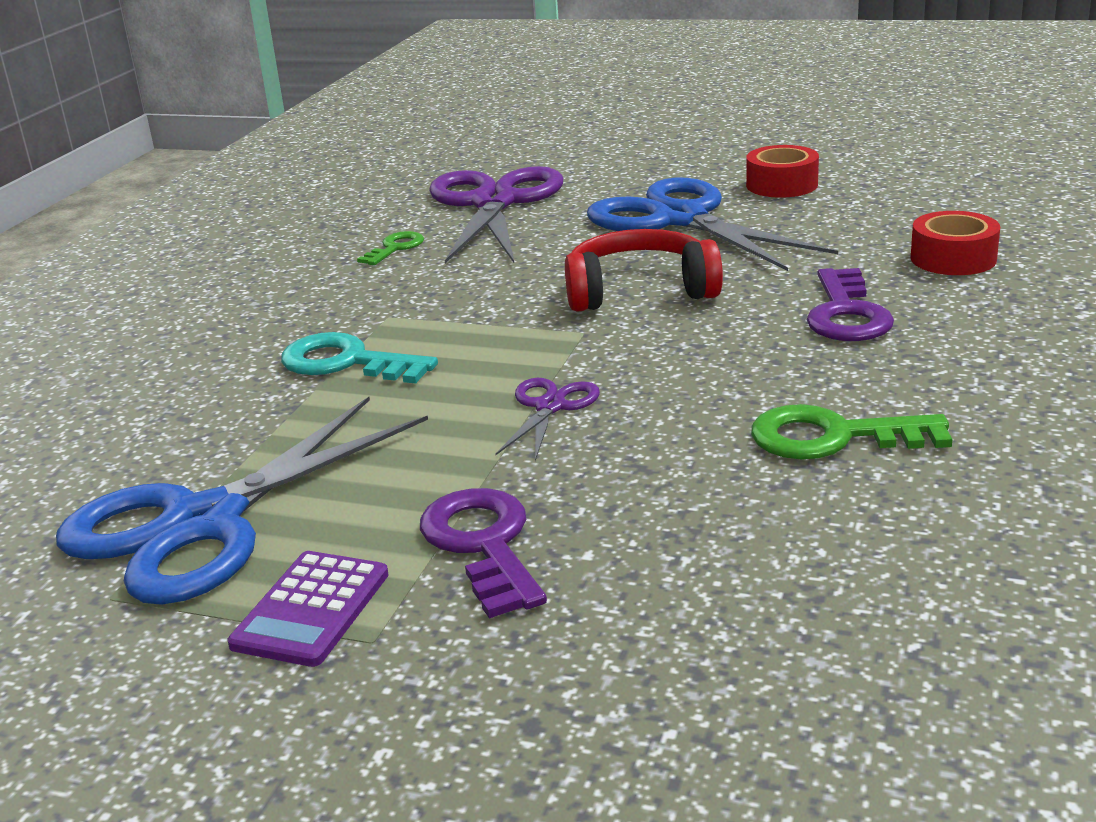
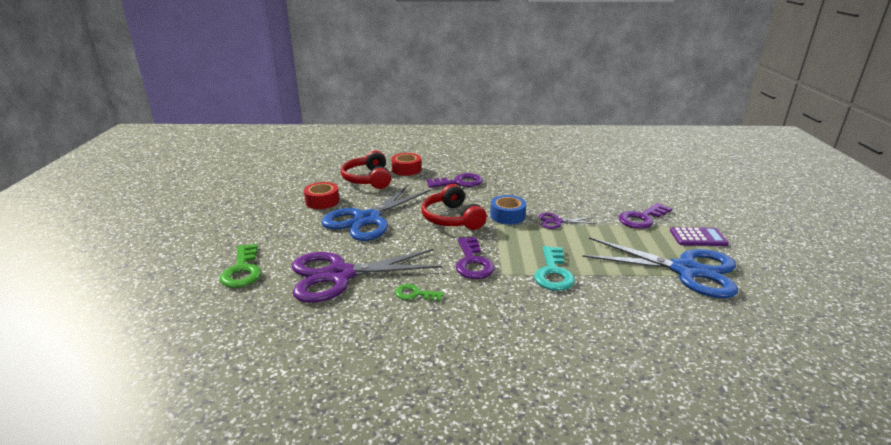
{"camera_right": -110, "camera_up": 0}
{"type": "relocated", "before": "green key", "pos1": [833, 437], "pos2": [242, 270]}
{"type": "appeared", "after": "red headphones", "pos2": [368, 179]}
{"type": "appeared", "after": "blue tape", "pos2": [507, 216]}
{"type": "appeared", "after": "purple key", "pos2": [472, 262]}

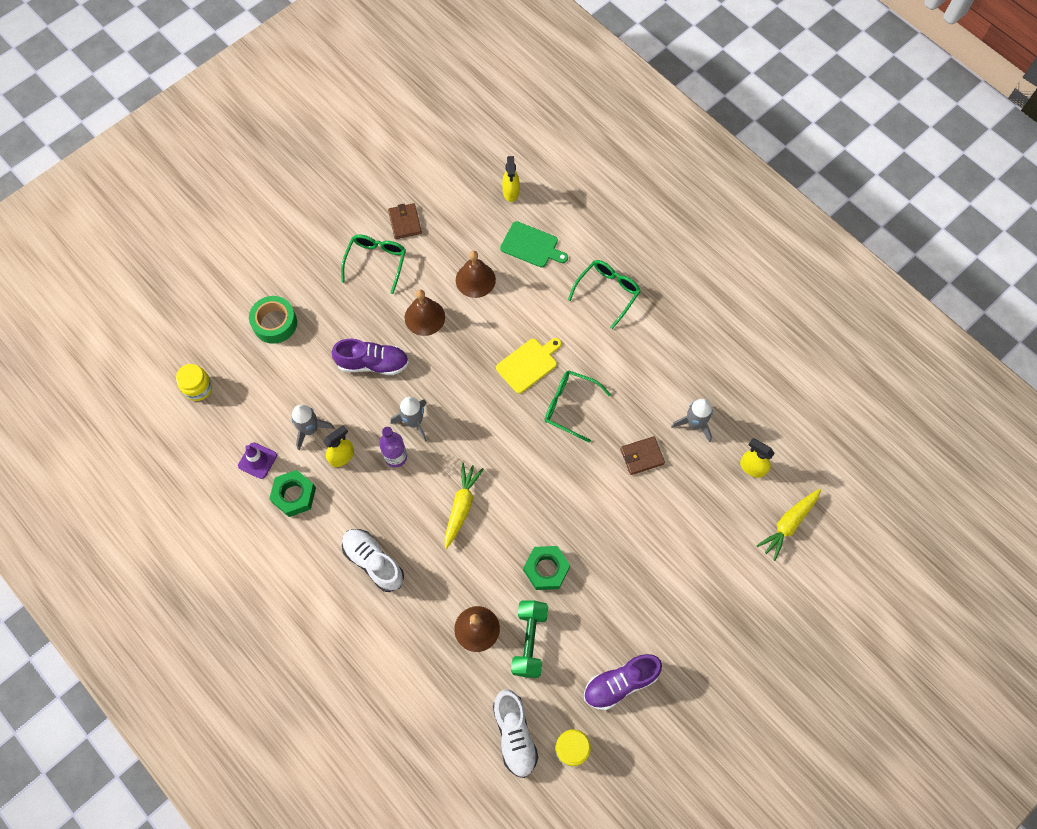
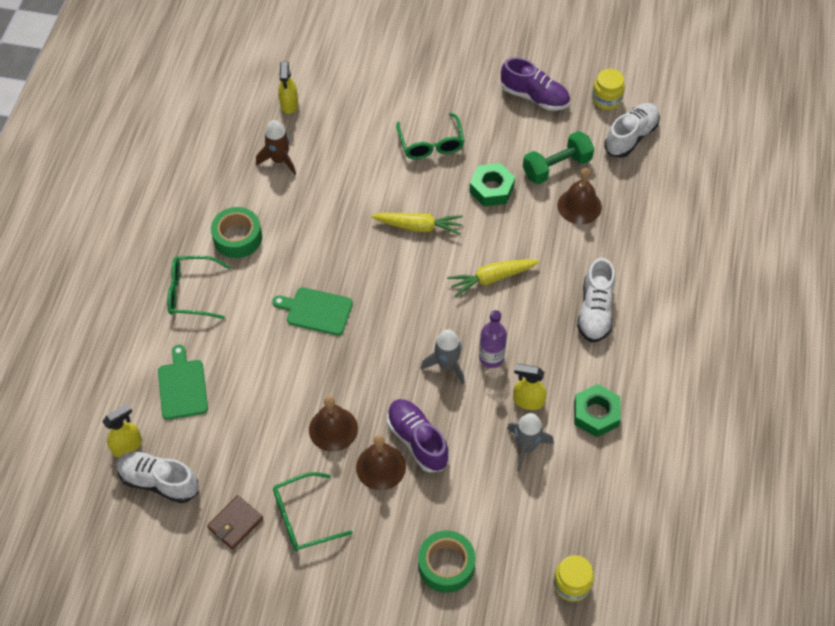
{"camera_right": -125, "camera_up": -10}
{"type": "relocated", "before": "brown bell", "pos1": [475, 280], "pos2": [381, 467]}
{"type": "colour", "before": "yellow cutting board", "after": "green cutting board", "pos1": [528, 364], "pos2": [316, 311]}
{"type": "relocated", "before": "green glasses", "pos1": [570, 406], "pos2": [431, 144]}
{"type": "colour", "before": "grey rocket", "after": "brown rocket", "pos1": [694, 424], "pos2": [279, 160]}
{"type": "missing", "before": "brown wallet", "pos1": [642, 456]}
{"type": "missing", "before": "purple traffic cone", "pos1": [257, 460]}
{"type": "relocated", "before": "yellow carrot", "pos1": [789, 524], "pos2": [418, 226]}
{"type": "appeared", "after": "green tape", "pos2": [237, 237]}
{"type": "appeared", "after": "white shoe", "pos2": [159, 481]}

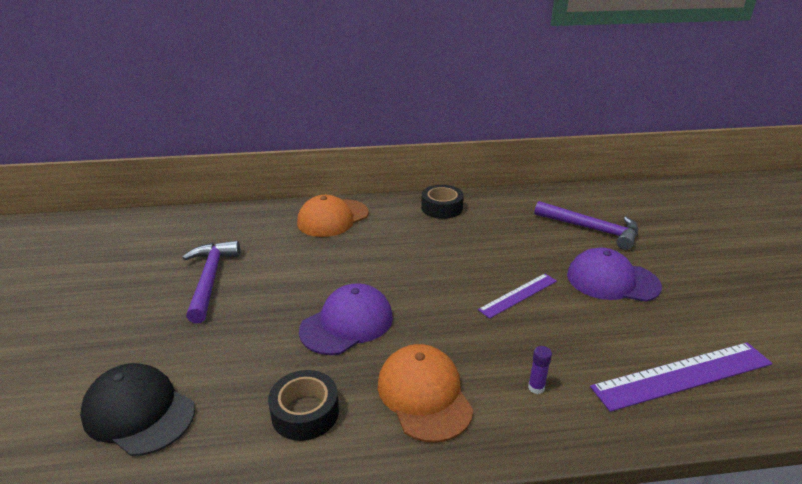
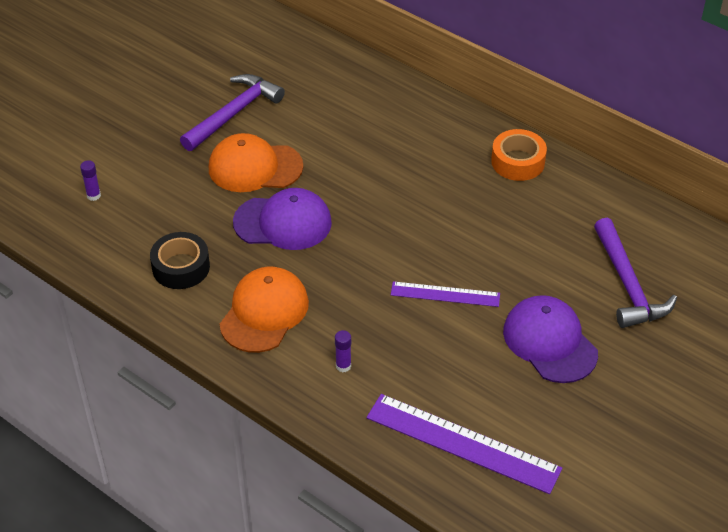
{"camera_right": 45, "camera_up": 15}
{"type": "colour", "before": "black tape", "after": "orange tape", "pos1": [441, 208], "pos2": [518, 162]}
{"type": "relocated", "before": "orange cap", "pos1": [333, 218], "pos2": [255, 167]}
{"type": "exchanged", "before": "black cap", "after": "purple glue stick", "pos1": [139, 412], "pos2": [93, 195]}

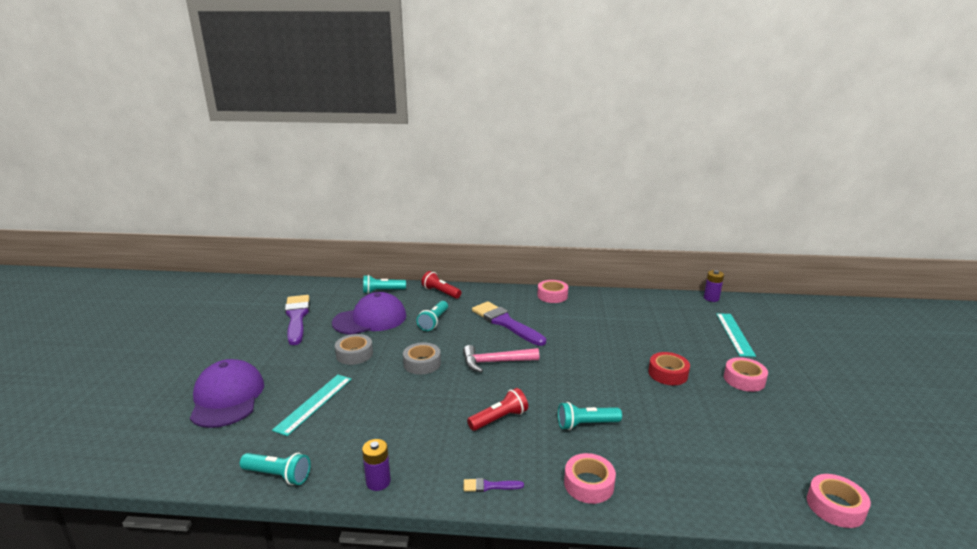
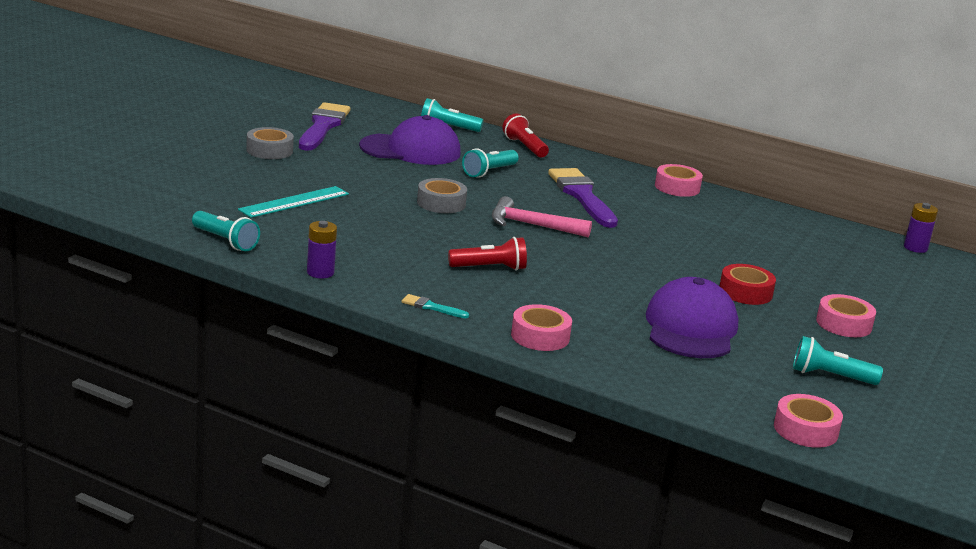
{"camera_right": 20, "camera_up": 0}
{"type": "missing", "before": "turquoise ruler", "pos1": [734, 334]}
{"type": "relocated", "before": "grey tape", "pos1": [354, 354], "pos2": [269, 150]}
{"type": "relocated", "before": "purple cap", "pos1": [227, 397], "pos2": [691, 328]}
{"type": "relocated", "before": "turquoise flashlight", "pos1": [586, 424], "pos2": [830, 376]}
{"type": "colour", "before": "purple brush", "after": "turquoise brush", "pos1": [489, 486], "pos2": [431, 307]}

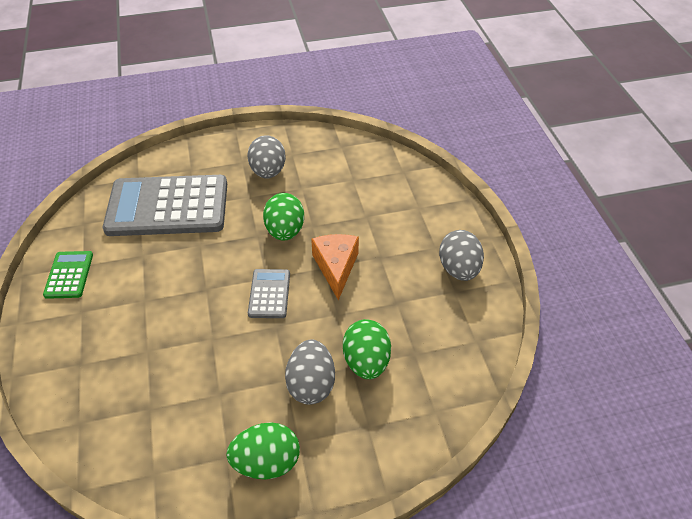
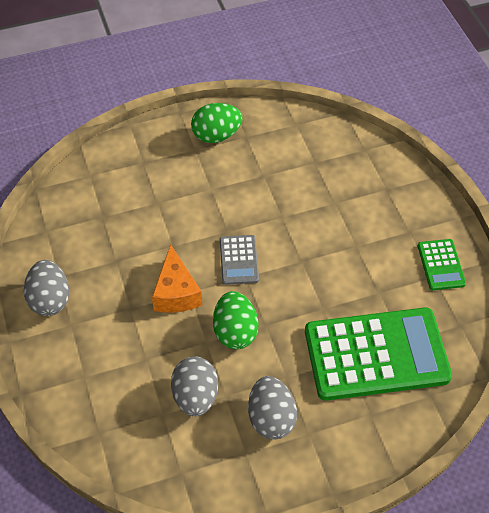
{"camera_right": 175, "camera_up": 5}
{"type": "colour", "before": "grey calculator", "after": "green calculator", "pos1": [168, 206], "pos2": [376, 354]}
{"type": "missing", "before": "green egg", "pos1": [366, 361]}
{"type": "relocated", "before": "grey egg", "pos1": [311, 384], "pos2": [195, 397]}

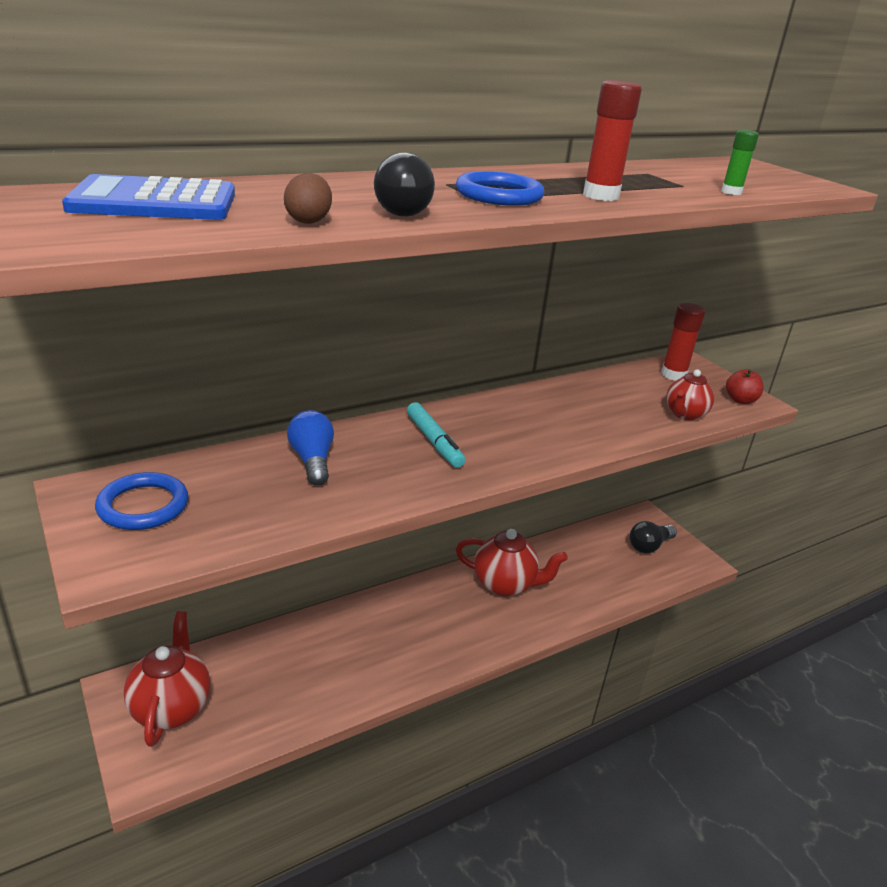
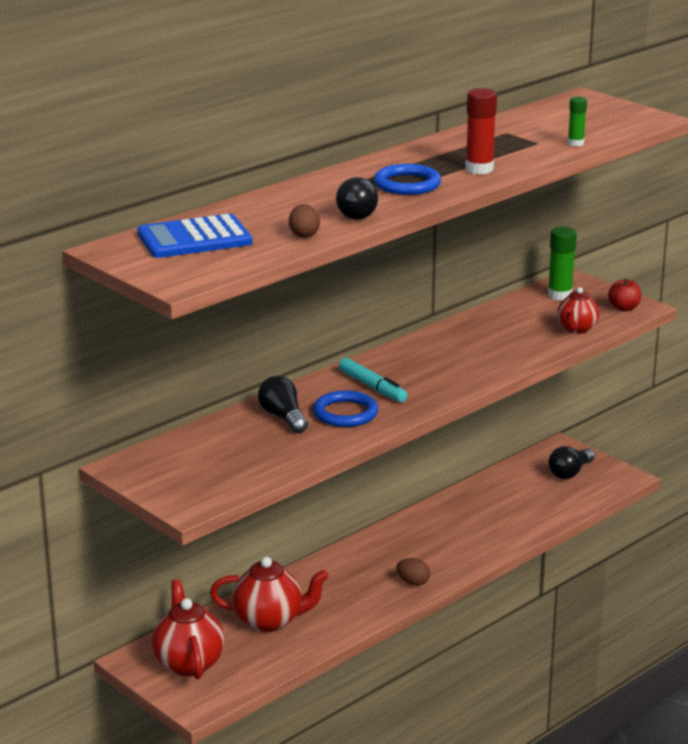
{"camera_right": -10, "camera_up": -5}
{"type": "colour", "before": "red glue stick", "after": "green glue stick", "pos1": [673, 375], "pos2": [560, 295]}
{"type": "colour", "before": "blue light bulb", "after": "black light bulb", "pos1": [312, 460], "pos2": [283, 417]}
{"type": "relocated", "before": "blue ring", "pos1": [143, 506], "pos2": [345, 413]}
{"type": "relocated", "before": "red teapot", "pos1": [505, 584], "pos2": [270, 621]}
{"type": "appeared", "after": "brown egg", "pos2": [413, 582]}

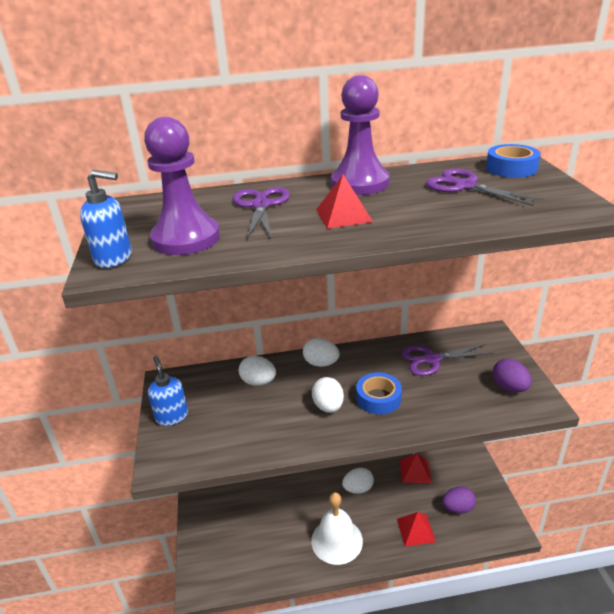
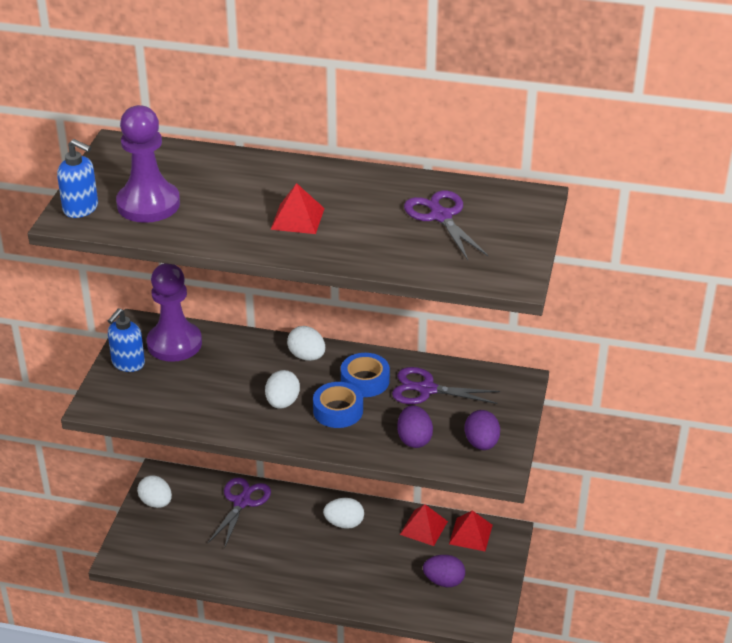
{"camera_right": 20, "camera_up": 5}
{"type": "relocated", "before": "purple pawn", "pos1": [360, 183], "pos2": [174, 343]}
{"type": "relocated", "before": "blue tape", "pos1": [511, 168], "pos2": [365, 381]}
{"type": "relocated", "before": "purple scissors", "pos1": [261, 206], "pos2": [242, 502]}
{"type": "spun", "before": "blue soap dispenser", "pos1": [172, 416], "pos2": [128, 363], "turn": -150}
{"type": "relocated", "before": "white egg", "pos1": [258, 382], "pos2": [156, 502]}
{"type": "missing", "before": "white bell", "pos1": [336, 540]}
{"type": "relocated", "before": "red pyramid", "pos1": [416, 530], "pos2": [470, 534]}
{"type": "appeared", "after": "purple egg", "pos2": [414, 439]}

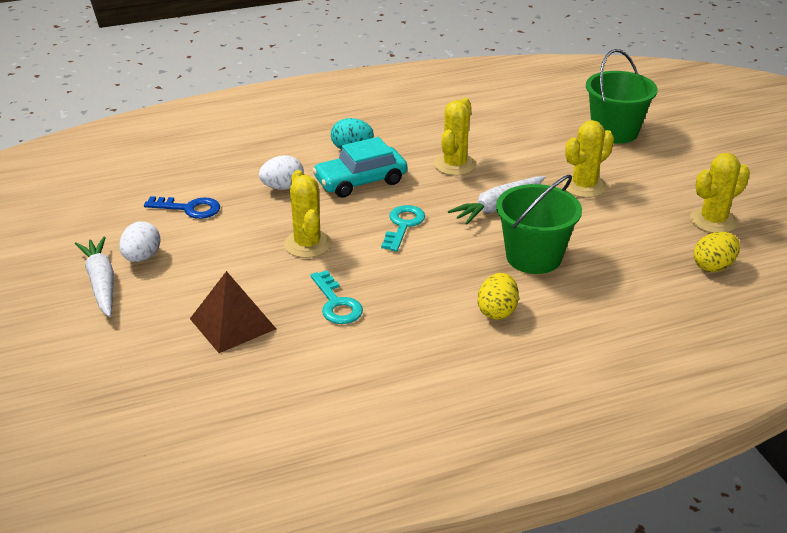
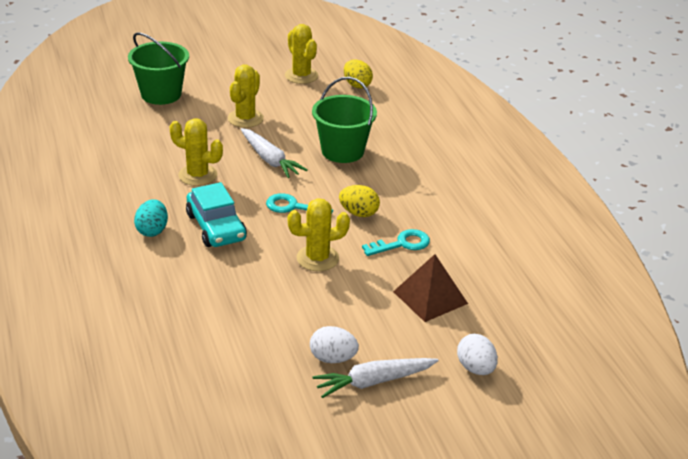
{"camera_right": -90, "camera_up": 0}
{"type": "spun", "before": "yellow cactus", "pos1": [584, 186], "pos2": [245, 118], "turn": 60}
{"type": "relocated", "before": "white egg", "pos1": [282, 187], "pos2": [475, 368]}
{"type": "missing", "before": "blue key", "pos1": [189, 208]}
{"type": "relocated", "before": "yellow egg", "pos1": [497, 311], "pos2": [359, 213]}

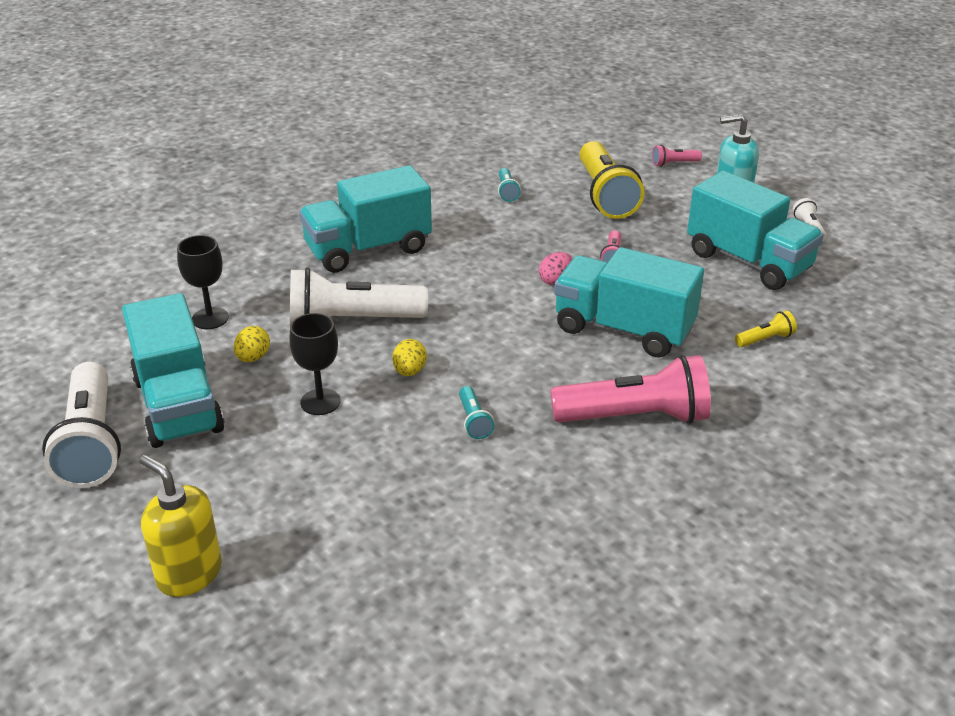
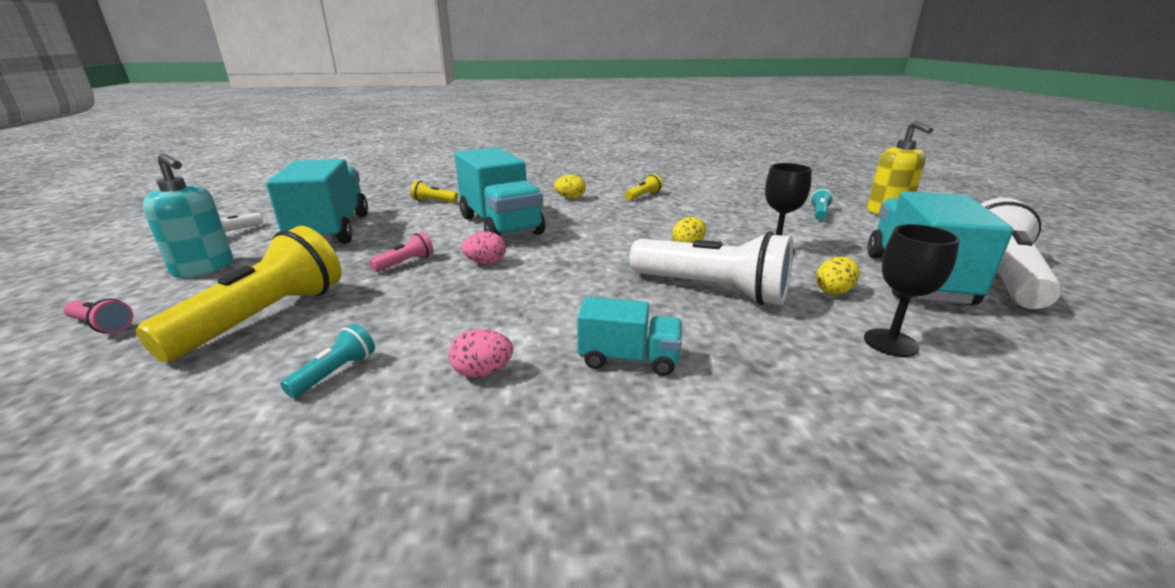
{"camera_right": -145, "camera_up": -10}
{"type": "size", "before": "turquoise truck", "pos1": [368, 249], "pos2": [629, 359], "scale": 0.53}
{"type": "exchanged", "before": "pink flashlight", "after": "yellow egg", "pos1": [635, 417], "pos2": [570, 198]}
{"type": "relocated", "before": "turquoise flashlight", "pos1": [474, 421], "pos2": [819, 213]}
{"type": "appeared", "after": "yellow flashlight", "pos2": [643, 196]}
{"type": "appeared", "after": "pink egg", "pos2": [482, 372]}

